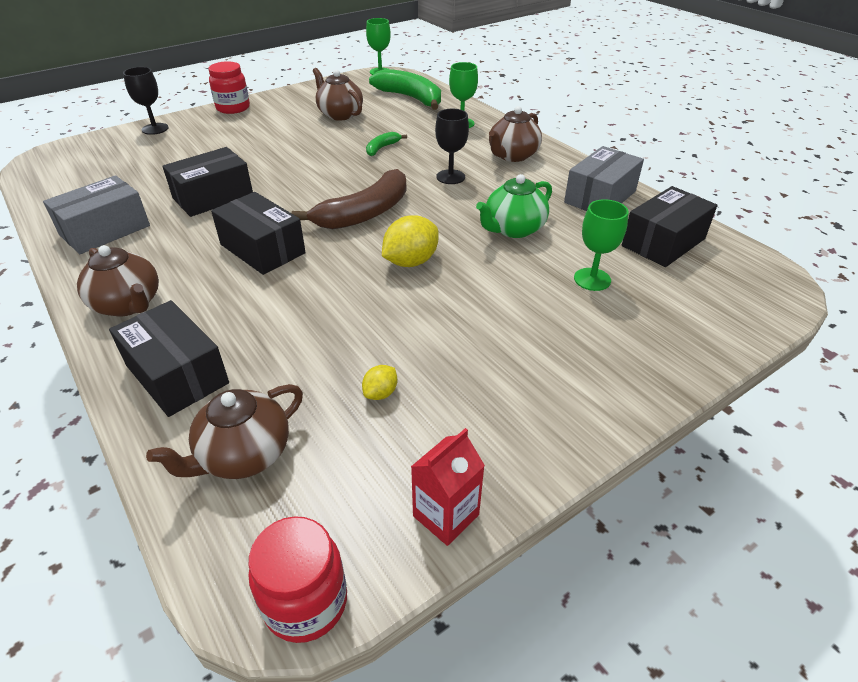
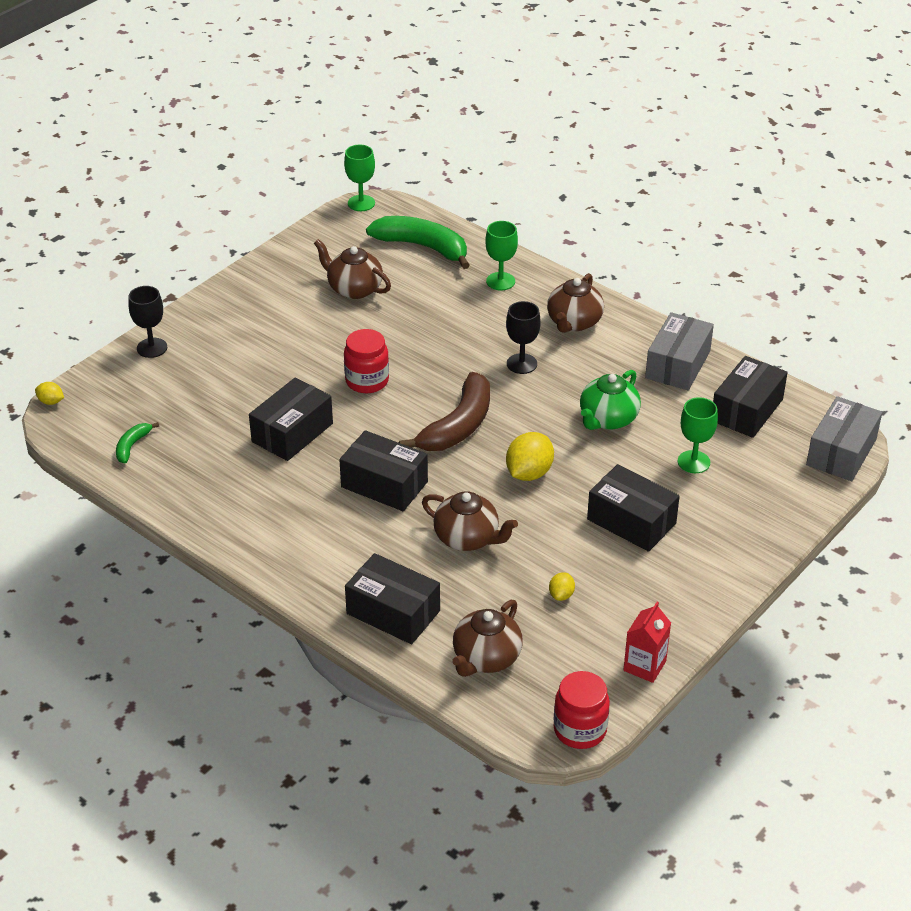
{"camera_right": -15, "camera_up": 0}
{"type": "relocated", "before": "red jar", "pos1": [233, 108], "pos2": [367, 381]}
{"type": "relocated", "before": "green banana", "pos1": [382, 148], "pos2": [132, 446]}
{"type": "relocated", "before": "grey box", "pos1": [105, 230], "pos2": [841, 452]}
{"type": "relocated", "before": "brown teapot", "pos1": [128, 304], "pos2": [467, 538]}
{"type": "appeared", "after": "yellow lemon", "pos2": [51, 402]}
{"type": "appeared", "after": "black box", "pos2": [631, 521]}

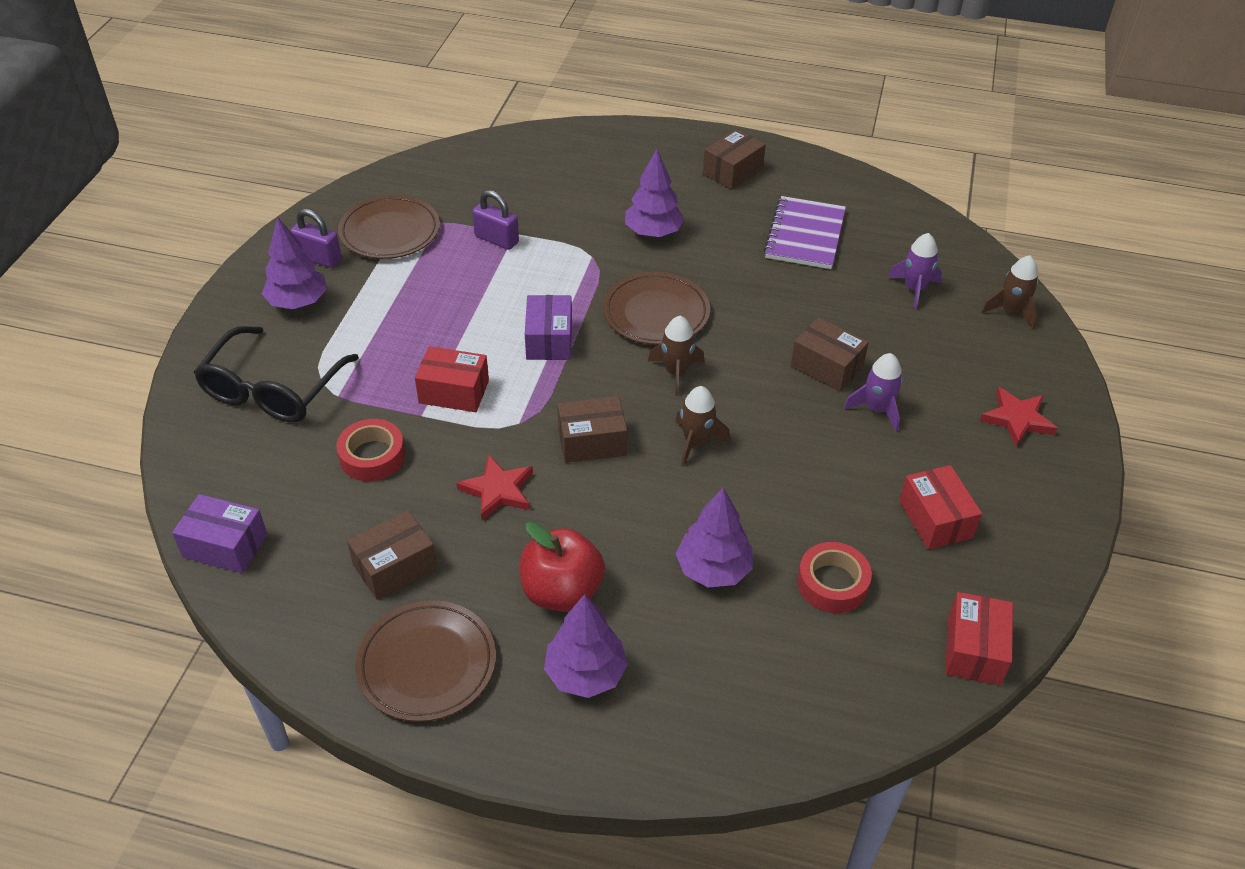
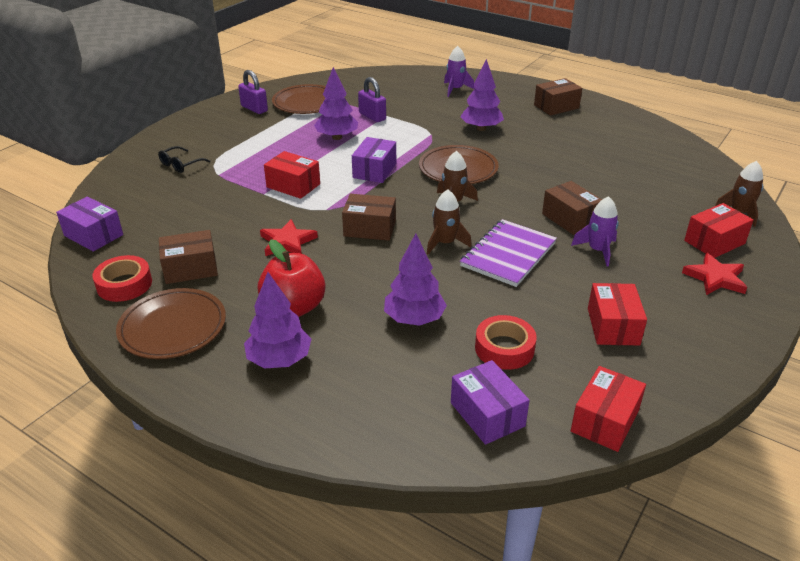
{"camera_right": 20, "camera_up": -10}
{"type": "relocated", "before": "purple notebook", "pos1": [805, 235], "pos2": [508, 255]}
{"type": "relocated", "before": "purple tree", "pos1": [298, 302], "pos2": [337, 137]}
{"type": "relocated", "before": "purple rocket", "pos1": [914, 289], "pos2": [455, 89]}
{"type": "size", "before": "black glasses", "pos1": [272, 390], "pos2": [180, 165], "scale": 0.47}
{"type": "relocated", "before": "red tape", "pos1": [372, 456], "pos2": [124, 284]}
{"type": "appeared", "after": "red box", "pos2": [714, 242]}
{"type": "appeared", "after": "purple box", "pos2": [487, 414]}

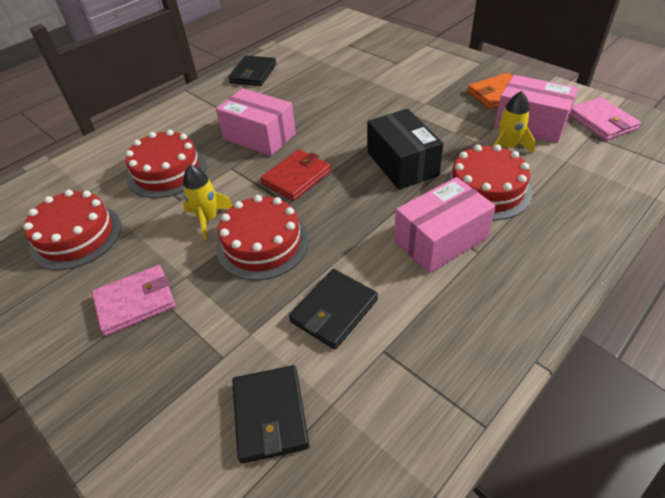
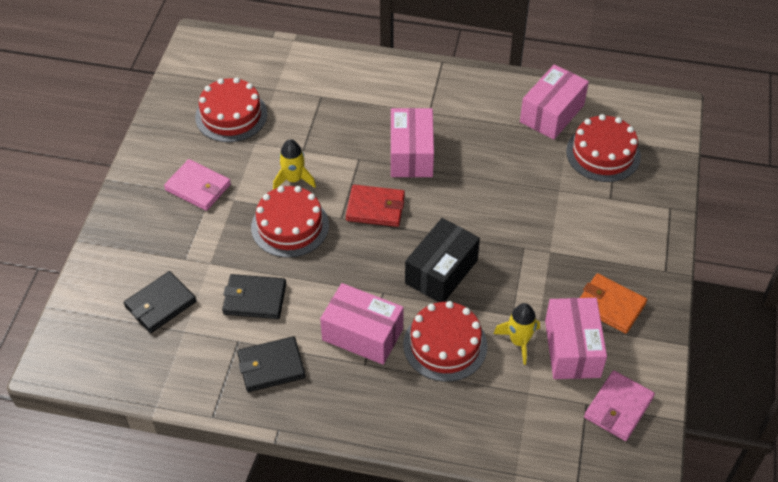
{"camera_right": 55, "camera_up": 5}
{"type": "relocated", "before": "black wallet", "pos1": [253, 73], "pos2": [271, 366]}
{"type": "relocated", "before": "red cake", "pos1": [167, 171], "pos2": [603, 153]}
{"type": "appeared", "after": "pink box", "pos2": [552, 113]}

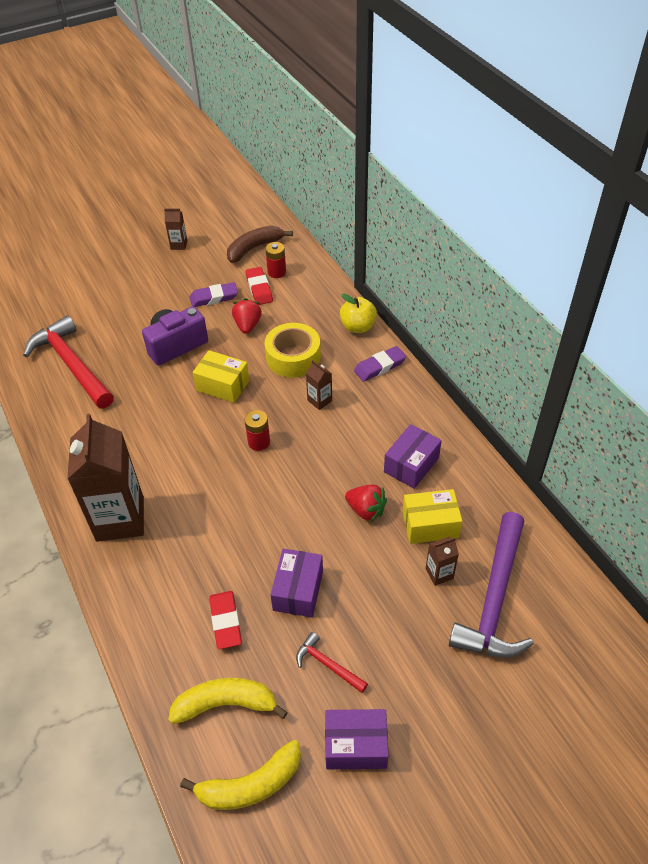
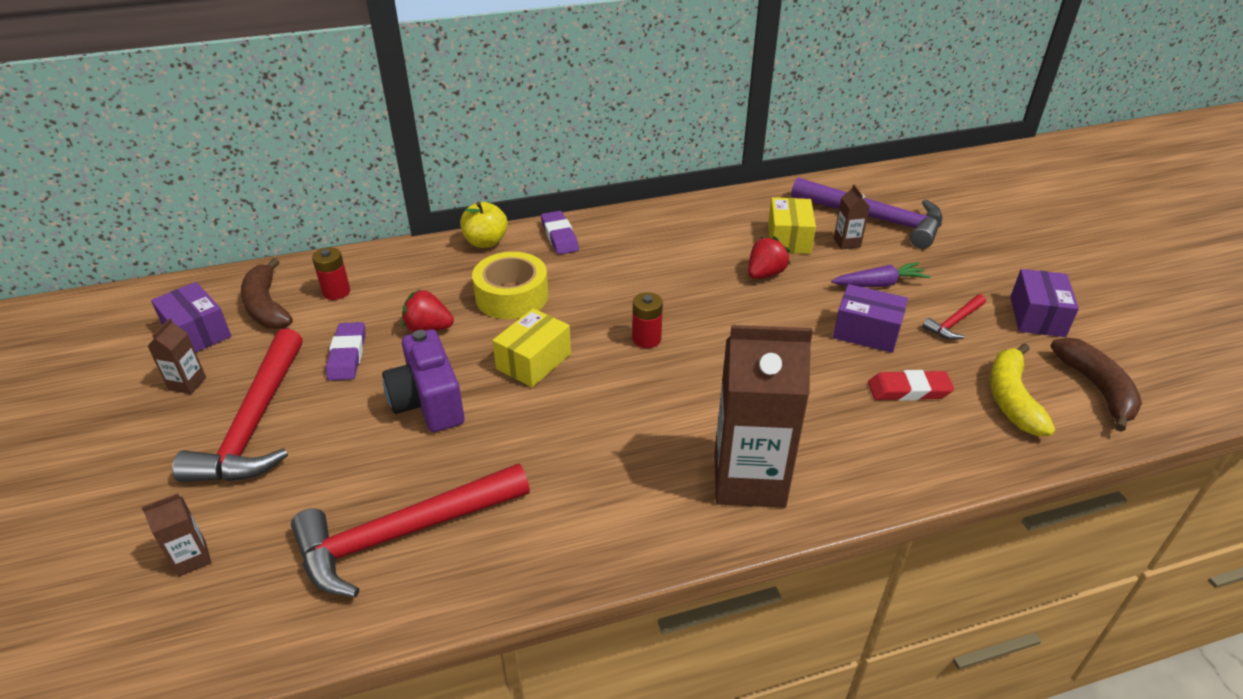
{"camera_right": -80, "camera_up": -10}
{"type": "missing", "before": "red eraser", "pos1": [259, 288]}
{"type": "relocated", "before": "brown carton", "pos1": [319, 400], "pos2": [192, 559]}
{"type": "relocated", "before": "purple box", "pos1": [411, 465], "pos2": [197, 332]}
{"type": "colour", "before": "yellow banana", "after": "brown banana", "pos1": [250, 785], "pos2": [1097, 388]}
{"type": "appeared", "after": "purple carrot", "pos2": [879, 284]}
{"type": "appeared", "after": "red hammer", "pos2": [254, 423]}

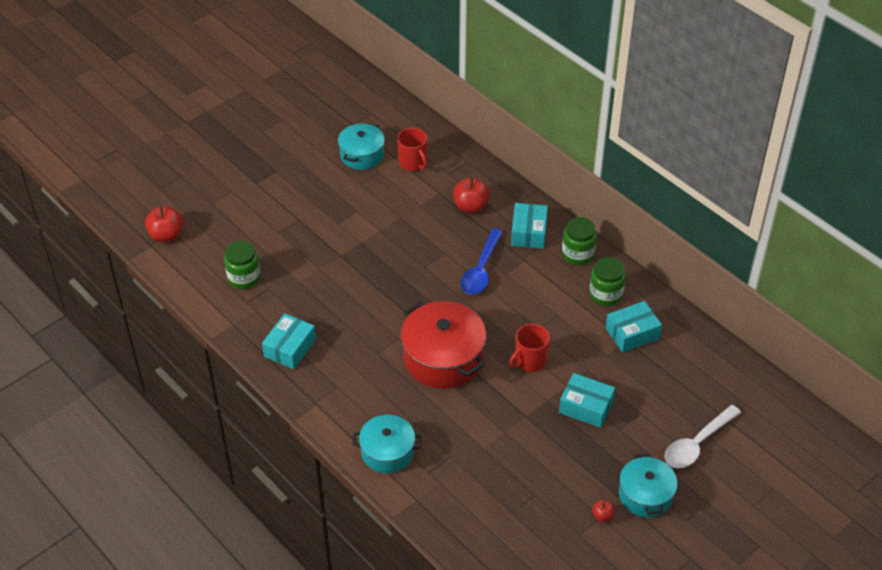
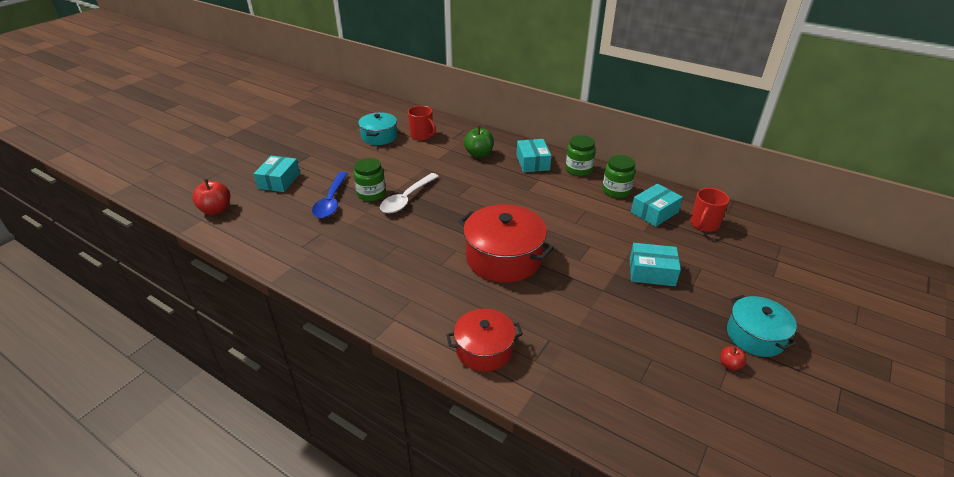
{"camera_right": -15, "camera_up": -10}
{"type": "colour", "before": "red apple", "after": "green apple", "pos1": [470, 206], "pos2": [479, 154]}
{"type": "relocated", "before": "blue spoon", "pos1": [481, 269], "pos2": [331, 201]}
{"type": "relocated", "before": "green jar", "pos1": [244, 278], "pos2": [371, 194]}
{"type": "relocated", "before": "turquoise box", "pos1": [290, 348], "pos2": [279, 181]}
{"type": "relocated", "before": "red mug", "pos1": [529, 361], "pos2": [704, 224]}
{"type": "relocated", "before": "white spoon", "pos1": [697, 444], "pos2": [407, 199]}
{"type": "colour", "before": "turquoise pot", "after": "red pot", "pos1": [387, 452], "pos2": [484, 349]}

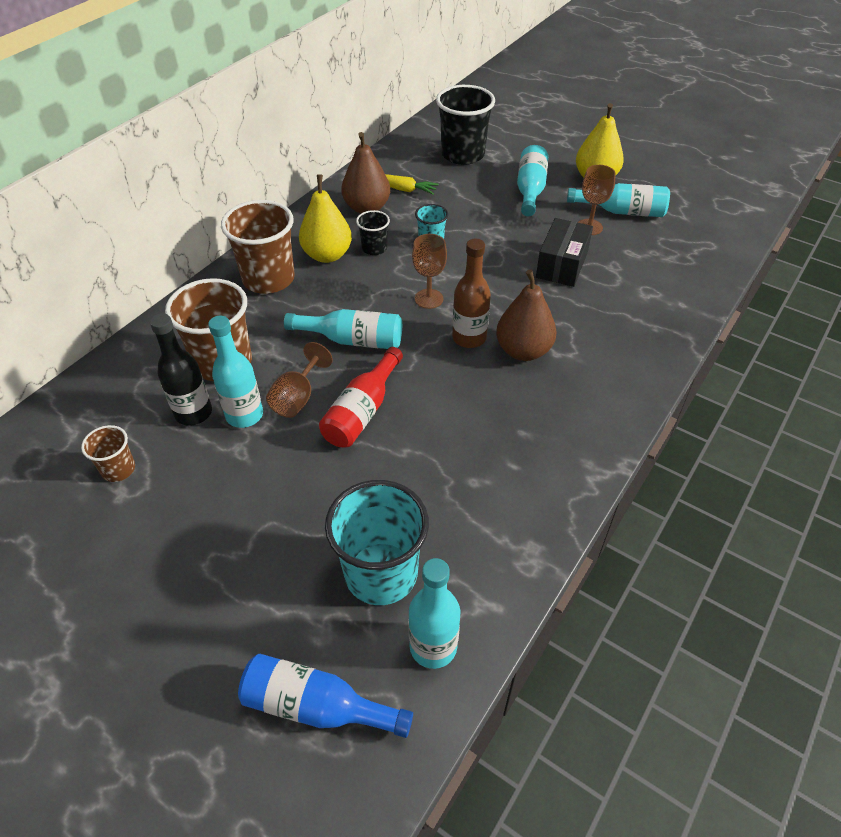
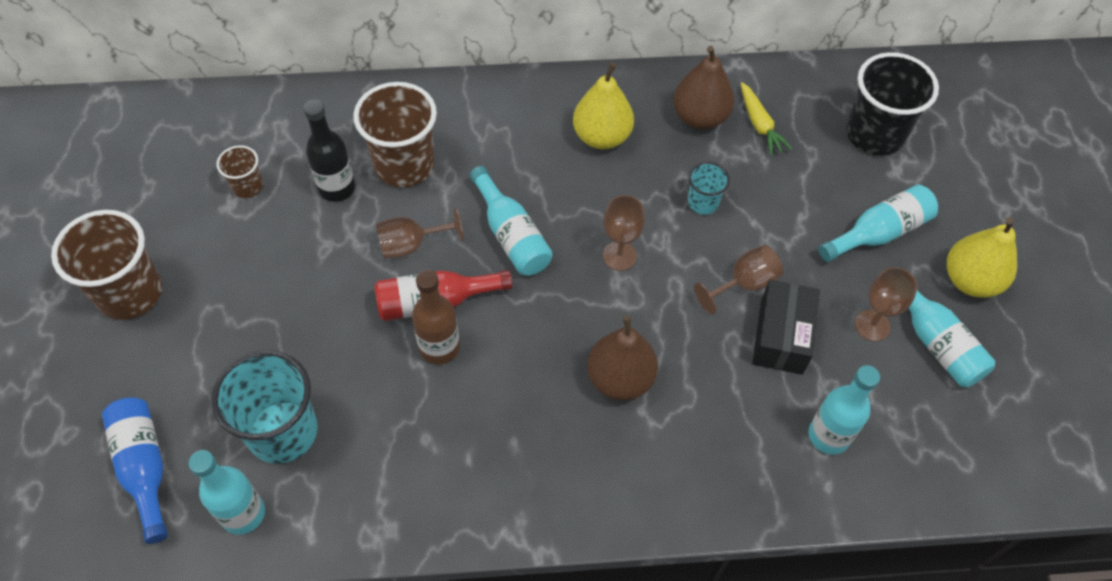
{"camera_right": 50, "camera_up": 10}
{"type": "relocated", "before": "brown cup", "pos1": [268, 279], "pos2": [130, 293]}
{"type": "missing", "before": "black cup", "pos1": [374, 248]}
{"type": "spun", "before": "black box", "pos1": [562, 265], "pos2": [781, 336], "turn": -60}
{"type": "relocated", "before": "brown bottle", "pos1": [469, 338], "pos2": [439, 347]}
{"type": "relocated", "before": "turquoise bottle", "pos1": [244, 415], "pos2": [828, 435]}
{"type": "appeared", "after": "brown goblet", "pos2": [744, 284]}

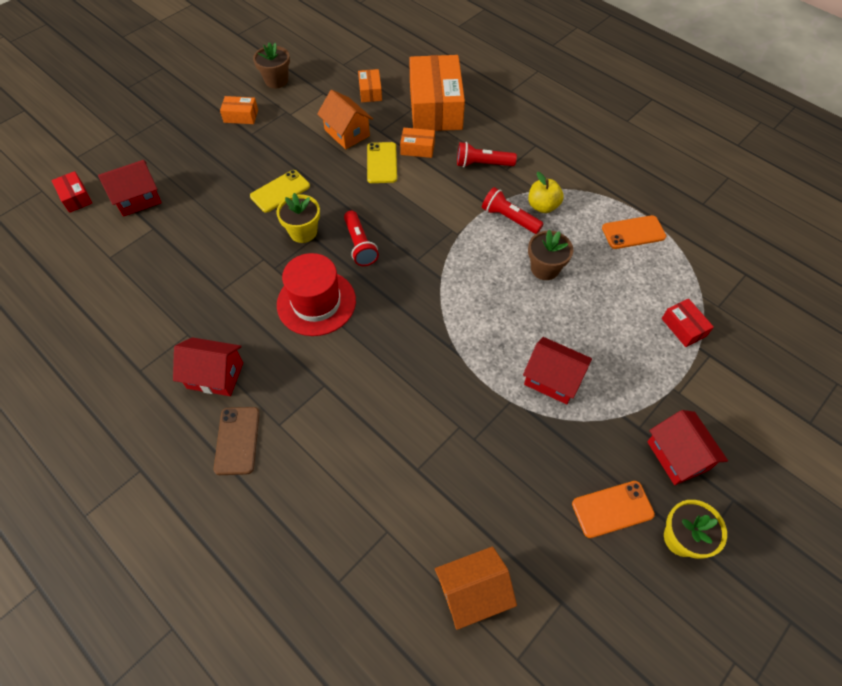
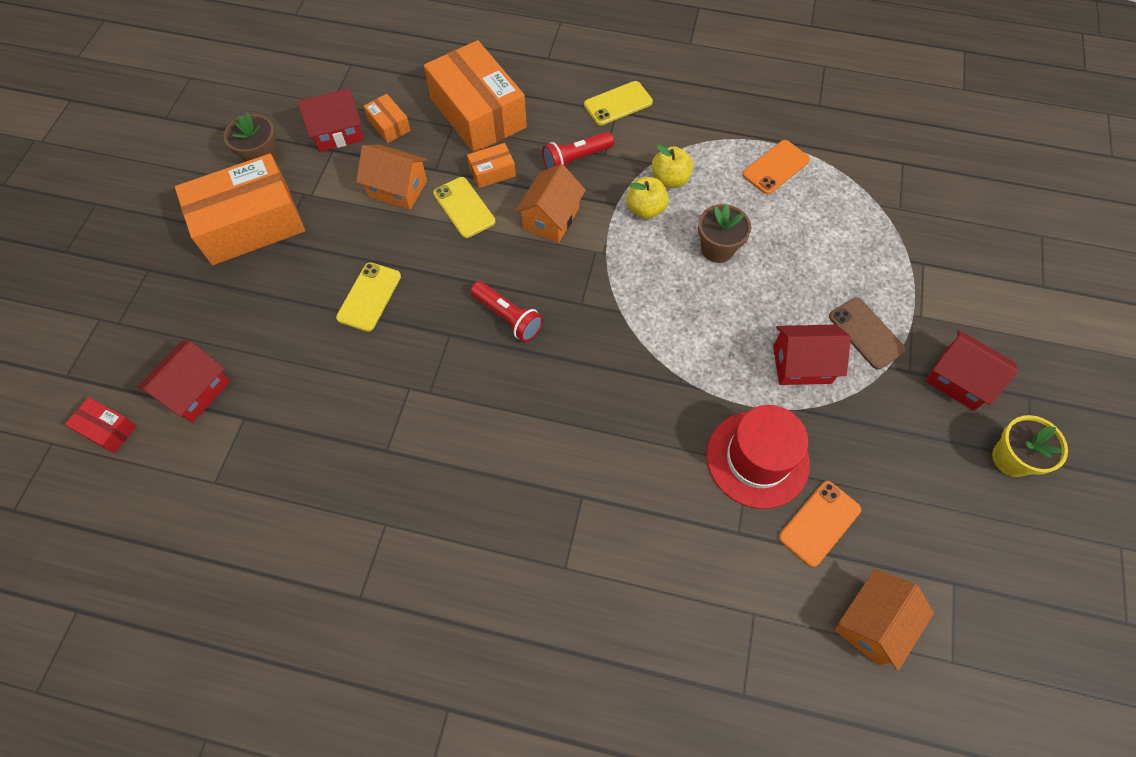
{"camera_right": -30, "camera_up": 5}
{"type": "size", "before": "orange box", "pos1": [241, 116], "pos2": [250, 224], "scale": 2.28}
{"type": "exchanged", "before": "red flashlight", "after": "yellow apple", "pos1": [509, 218], "pos2": [645, 209]}
{"type": "missing", "before": "yellow flower pot", "pos1": [303, 232]}
{"type": "relocated", "before": "red hat", "pos1": [316, 302], "pos2": [757, 459]}
{"type": "missing", "before": "red box", "pos1": [683, 327]}
{"type": "relocated", "before": "red house", "pos1": [215, 375], "pos2": [337, 132]}
{"type": "relocated", "before": "brown phone", "pos1": [237, 440], "pos2": [866, 333]}
{"type": "relocated", "before": "orange phone", "pos1": [612, 509], "pos2": [819, 523]}
{"type": "appeared", "after": "yellow phone", "pos2": [618, 103]}
{"type": "appeared", "after": "orange house", "pos2": [551, 218]}

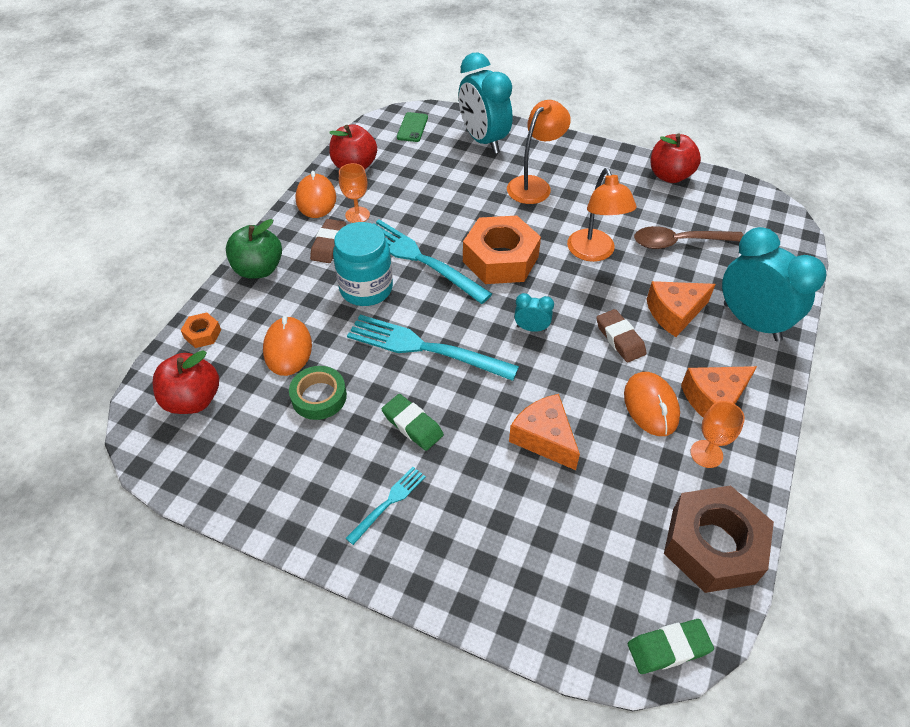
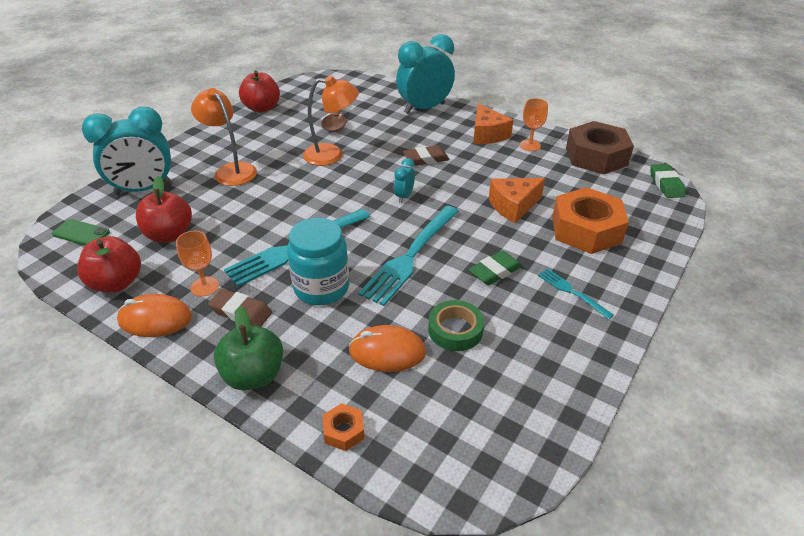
{"camera_right": -80, "camera_up": -10}
{"type": "relocated", "before": "orange nut", "pos1": [500, 259], "pos2": [586, 230]}
{"type": "missing", "before": "orange cheese", "pos1": [674, 313]}
{"type": "relocated", "before": "red apple", "pos1": [193, 400], "pos2": [169, 235]}
{"type": "missing", "before": "orange mouse", "pos1": [650, 406]}

